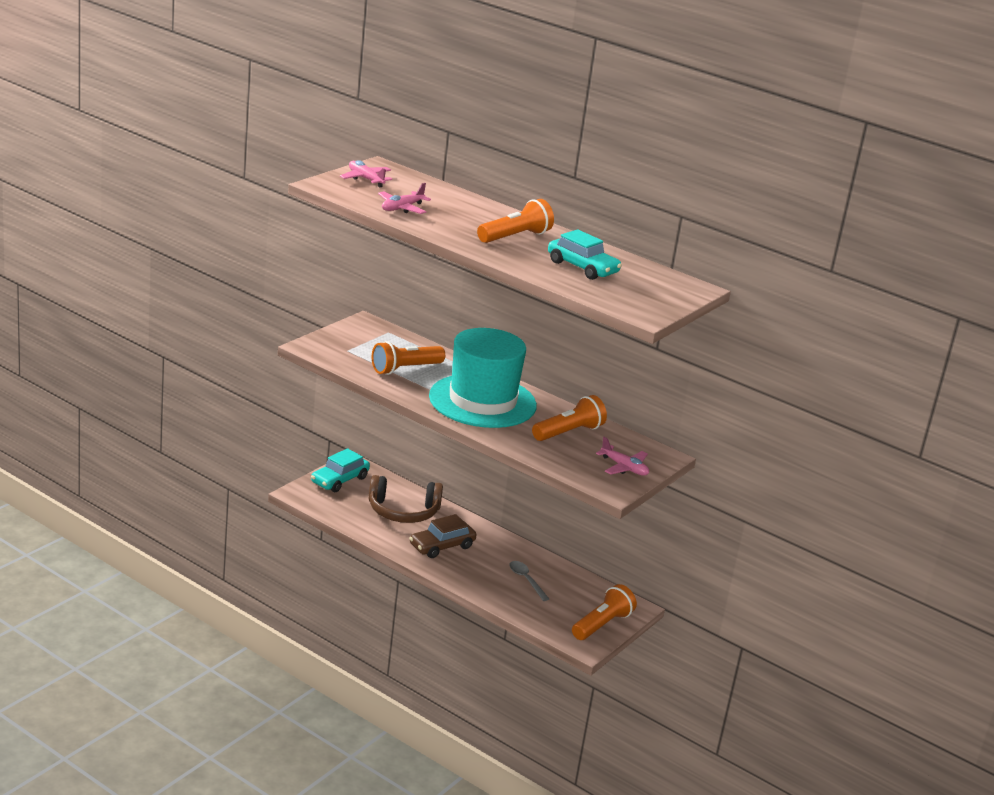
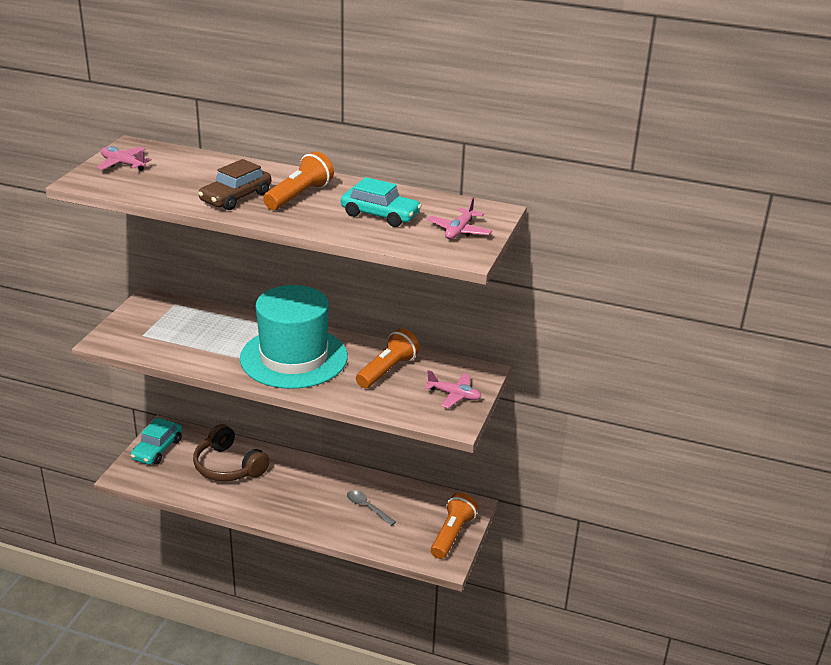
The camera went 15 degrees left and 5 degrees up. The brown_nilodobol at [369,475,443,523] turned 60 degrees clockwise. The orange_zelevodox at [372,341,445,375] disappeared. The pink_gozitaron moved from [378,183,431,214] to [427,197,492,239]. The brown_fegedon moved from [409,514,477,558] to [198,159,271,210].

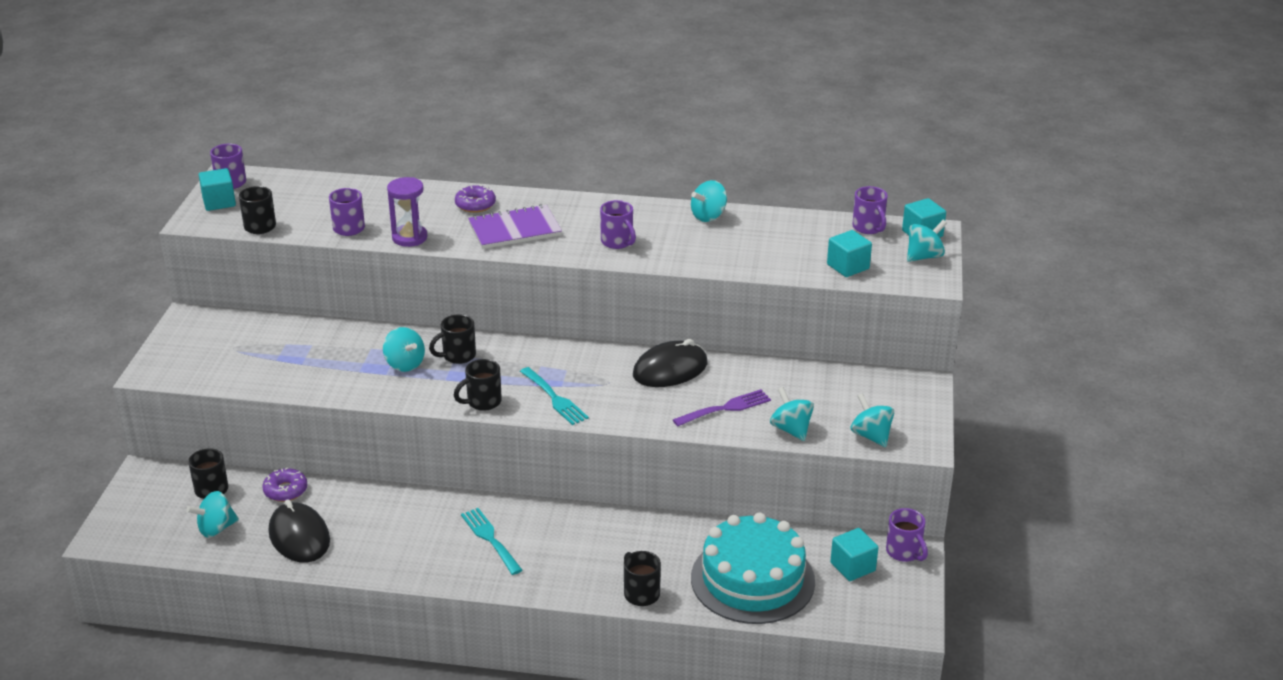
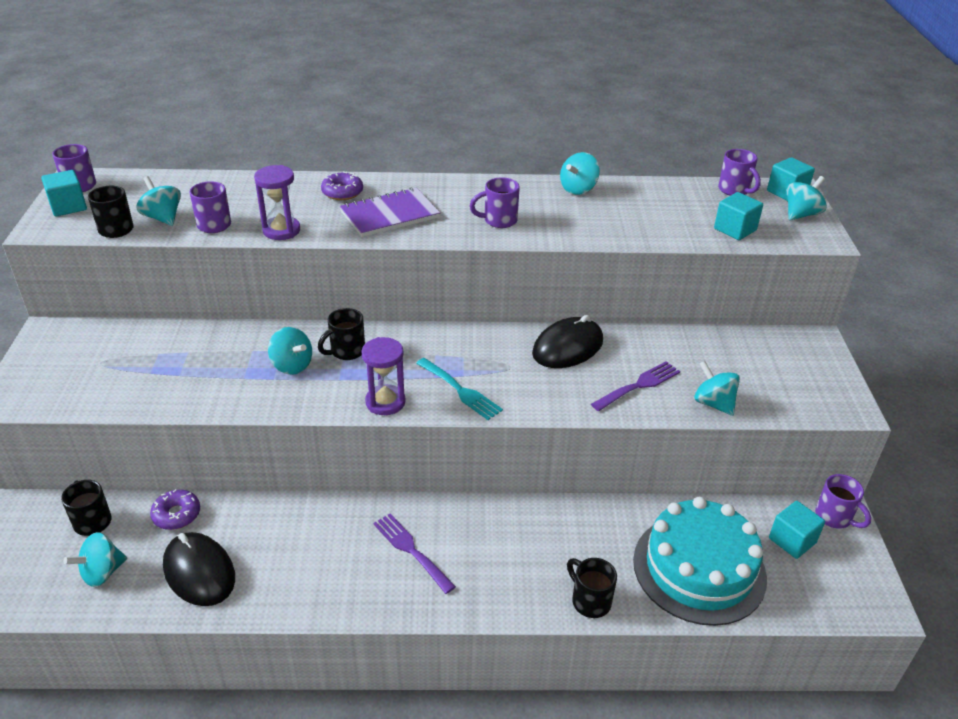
The camera went 10 degrees left and 5 degrees up. The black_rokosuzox at [454,359,502,411] was replaced by the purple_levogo at [361,337,406,415]. The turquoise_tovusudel at [461,508,522,575] became the purple_tovusudel at [373,514,456,594]. The purple_rokosuzox at [600,200,636,249] turned 120 degrees clockwise. The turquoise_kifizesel moved from [851,393,894,447] to [137,176,181,226].

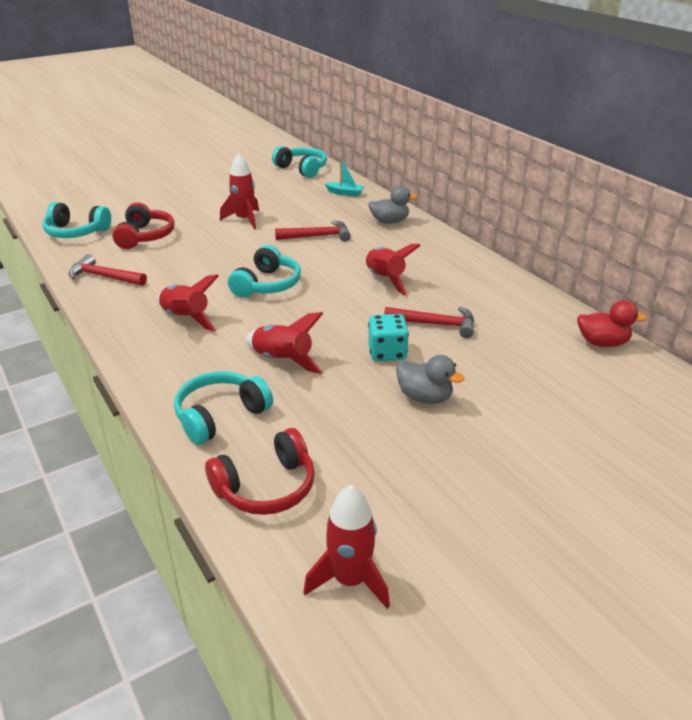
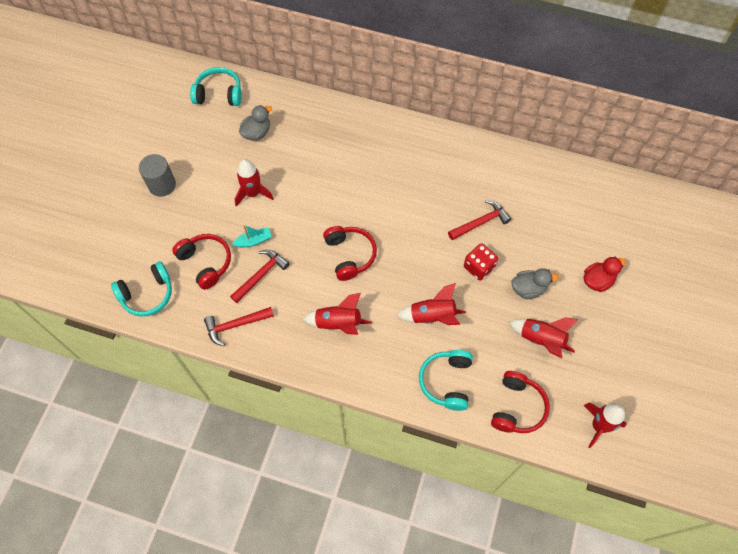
The camera went 40 degrees left and 30 degrees up. The turquoise_nilodobol at [228,245,301,298] became the red_nilodobol at [323,226,377,281]. The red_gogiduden moved from [275,220,351,241] to [230,250,290,303]. The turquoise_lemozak moved from [325,157,364,197] to [232,225,272,247]. The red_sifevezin moved from [365,244,421,296] to [509,317,579,358]. The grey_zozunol moved from [368,185,417,224] to [239,105,272,141]. The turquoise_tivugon at [368,314,409,361] became the red_tivugon at [464,243,498,281]. The red_zozunol moved from [577,300,647,347] to [584,256,626,292]. The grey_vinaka at [139,154,176,197] appeared.

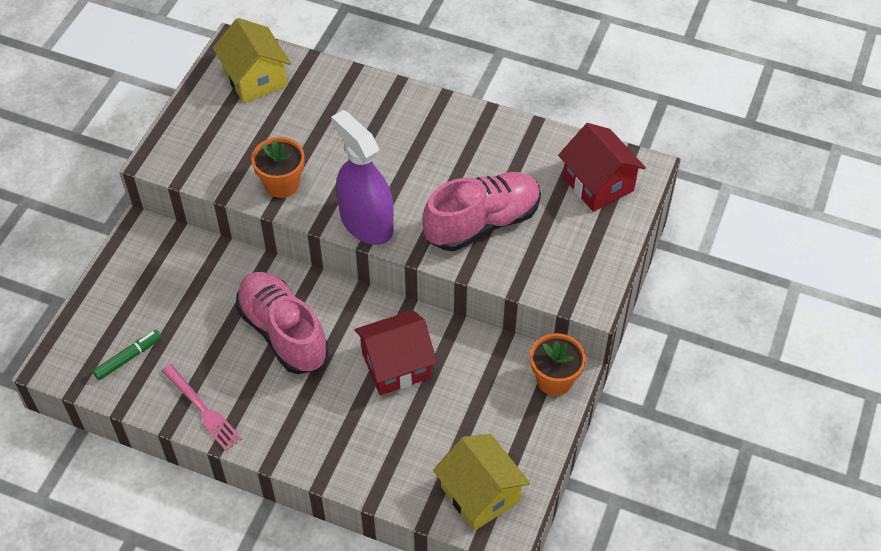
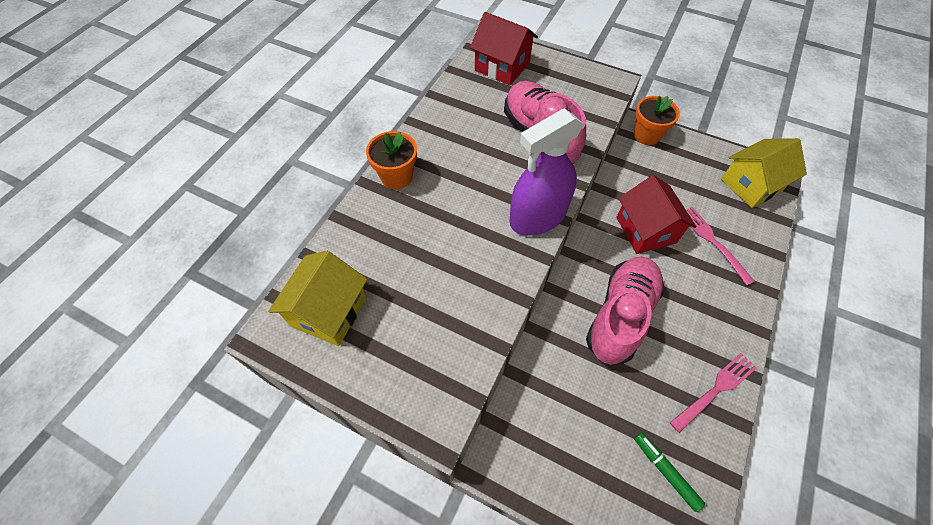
The camera went 85 degrees left and 5 degrees up. The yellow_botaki at [213,18,291,103] turned 45 degrees counterclockwise. The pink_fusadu at [236,272,328,374] turned 150 degrees clockwise. The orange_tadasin moved from [251,137,305,198] to [366,131,417,189]. The red_botaki at [558,123,646,212] turned 60 degrees clockwise. The pink_tovusudel at [687,207,755,285] appeared.

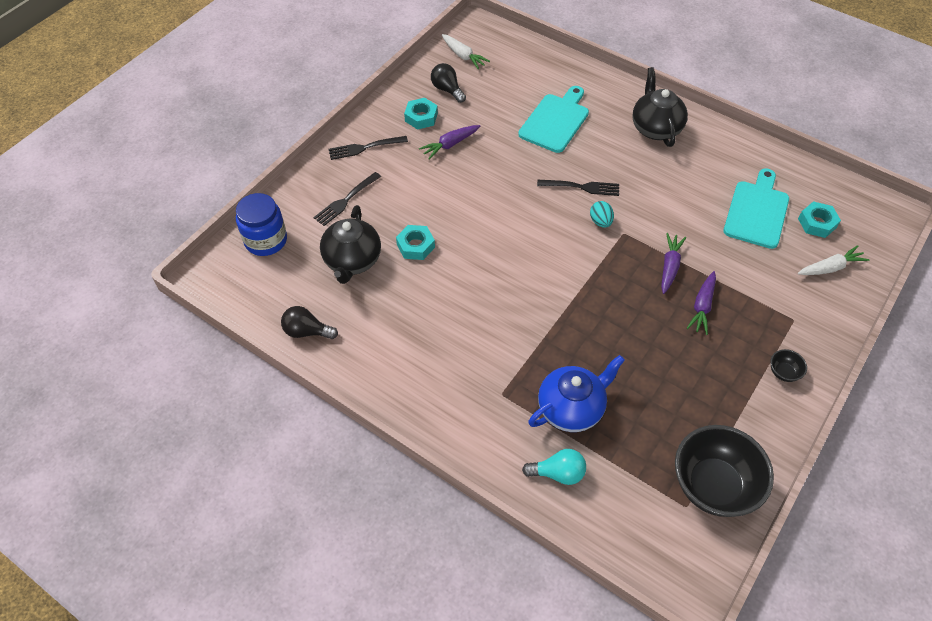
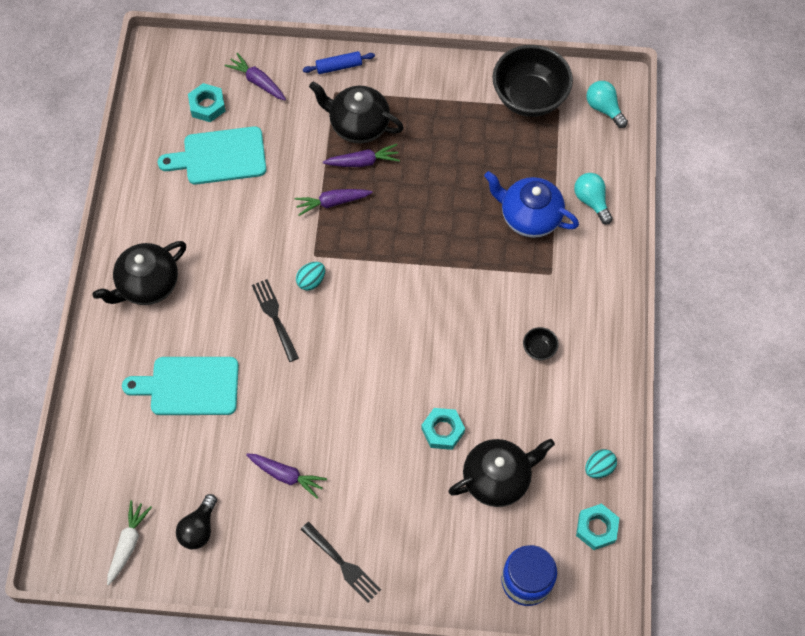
The camera went 120 degrees left and 10 degrees up. The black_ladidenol at [281,306,338,339] was replaced by the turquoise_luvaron at [585,449,617,478]. The black_tovusudel at [313,172,381,226] disappeared. The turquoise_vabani moved from [404,98,438,130] to [576,503,619,550]. The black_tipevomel moved from [770,349,807,382] to [523,327,559,360]. The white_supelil at [798,245,869,275] became the purple_supelil at [224,53,286,100]. The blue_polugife at [303,51,375,74] appeared. The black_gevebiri at [309,81,404,143] appeared. The turquoise_ladidenol at [587,81,628,128] appeared.

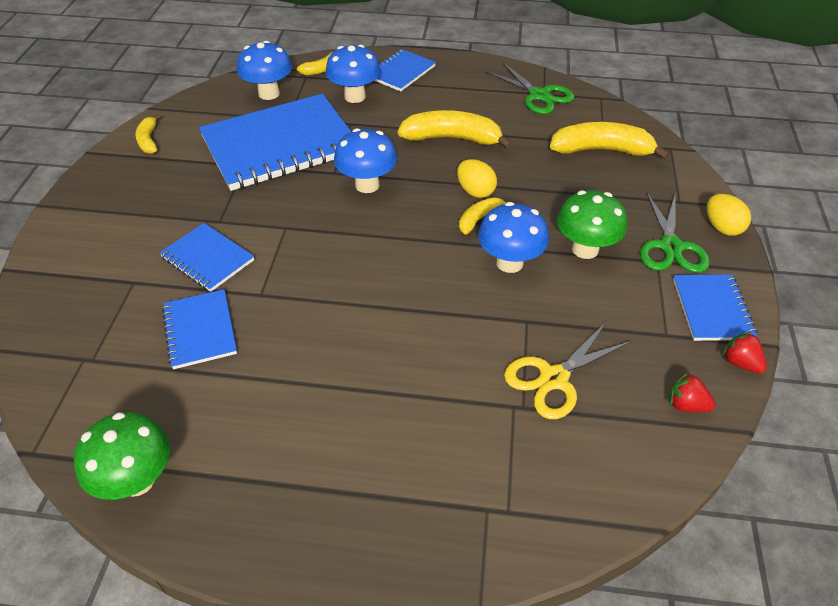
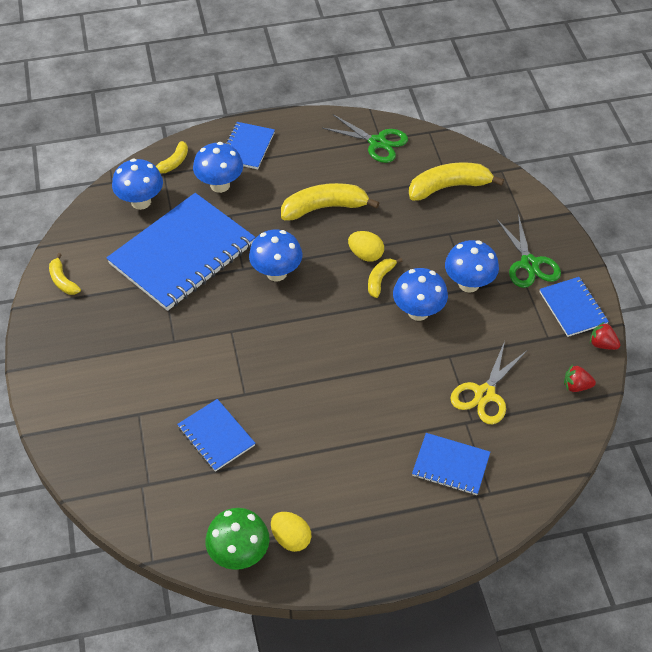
The camera went 20 degrees left and 5 degrees up. The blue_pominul moved from [159,223,254,292] to [412,433,490,495]. The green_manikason at [557,190,627,259] became the blue_manikason at [445,240,499,293]. The yellow_luvaron moved from [706,194,751,236] to [271,512,311,552].

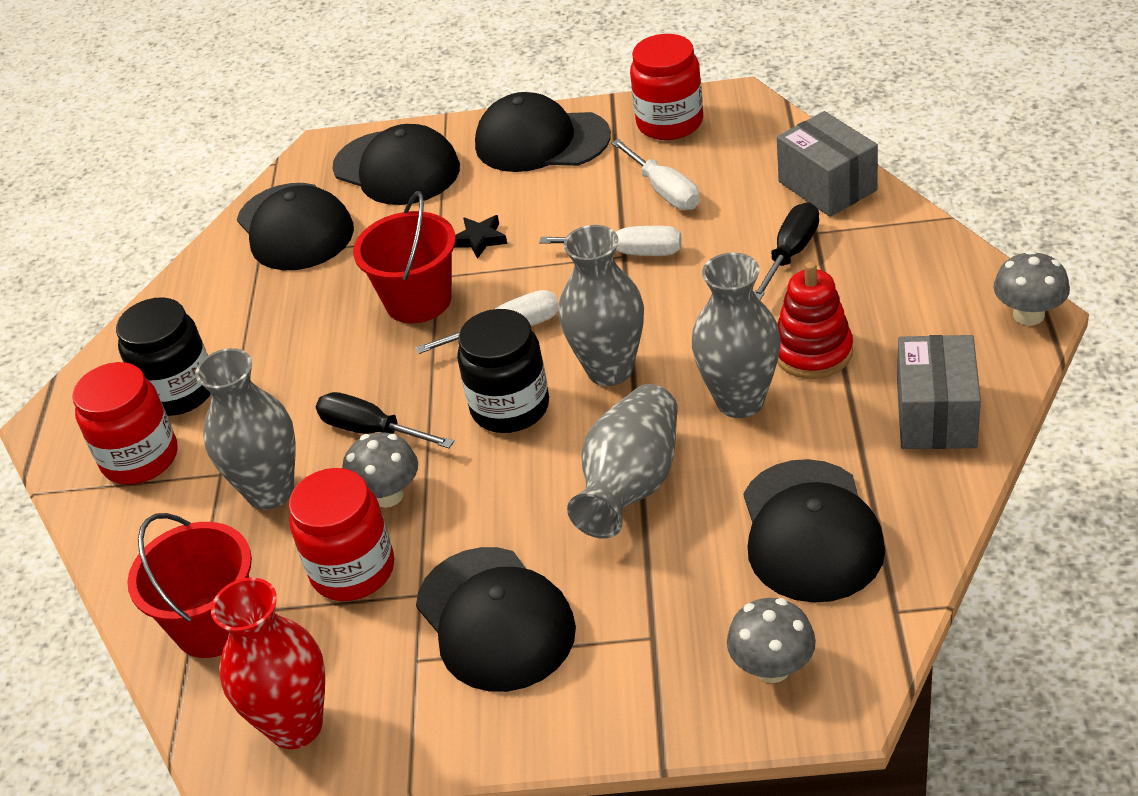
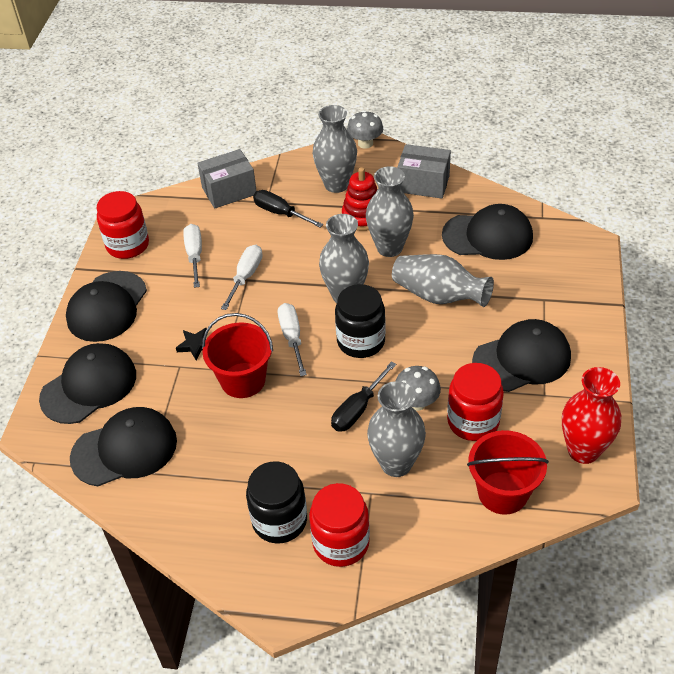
The camera went 85 degrees left and 5 degrees up. The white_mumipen at [611,139,700,210] turned 75 degrees counterclockwise. The grey_manikason at [727,598,816,683] disappeared. The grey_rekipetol at [313,105,357,193] appeared.

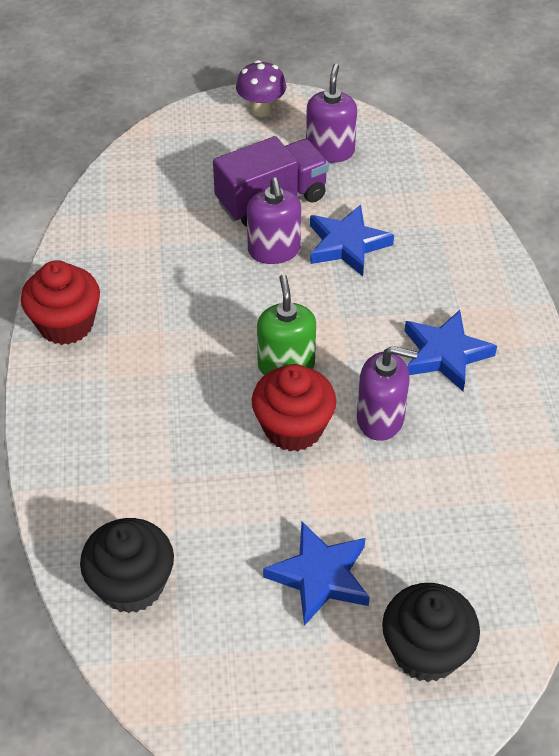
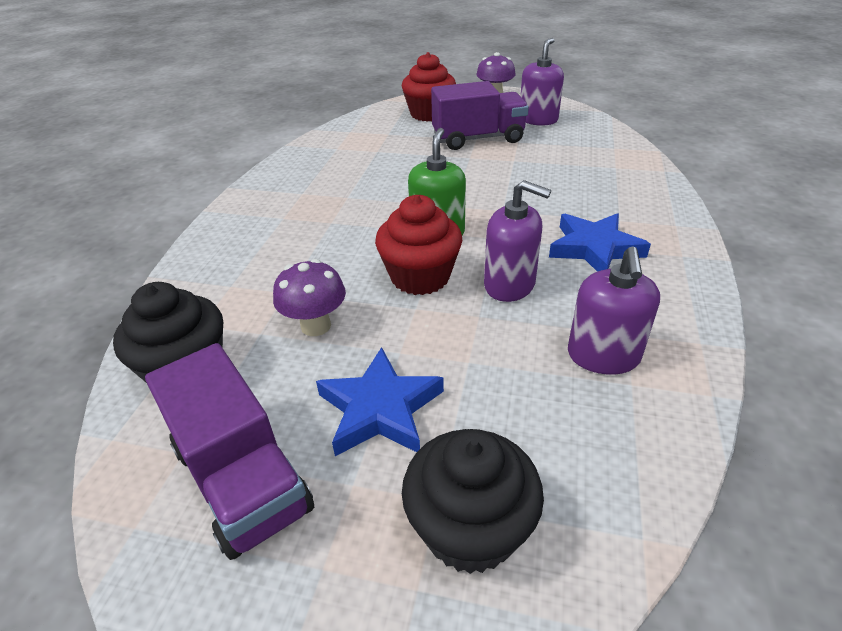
The camera went 20 degrees right and 10 degrees down. The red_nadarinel moved from [21,260,100,345] to [402,52,456,122]. The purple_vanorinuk moved from [247,177,301,264] to [568,246,660,375]. The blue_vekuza at [310,204,394,276] disappeared. The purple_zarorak at [145,343,314,560] appeared. The purple_manikason at [273,259,346,336] appeared.

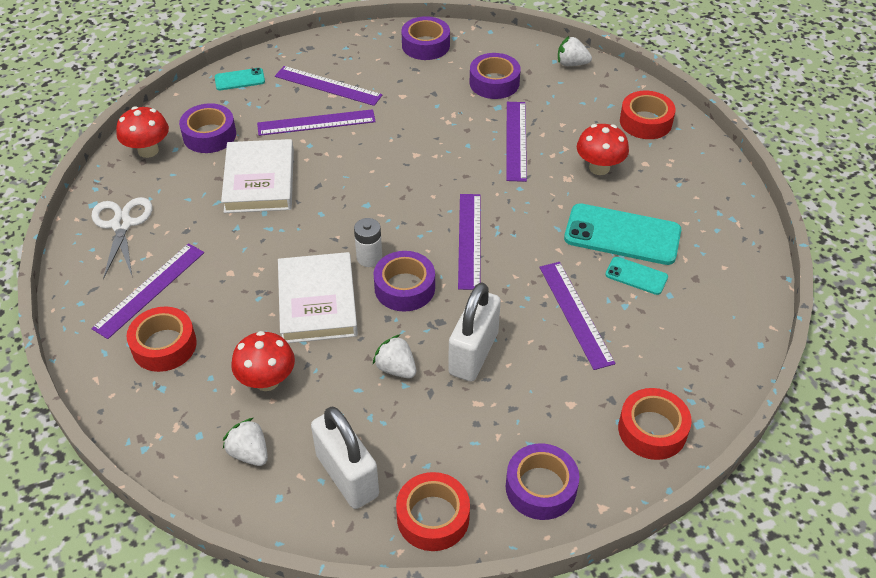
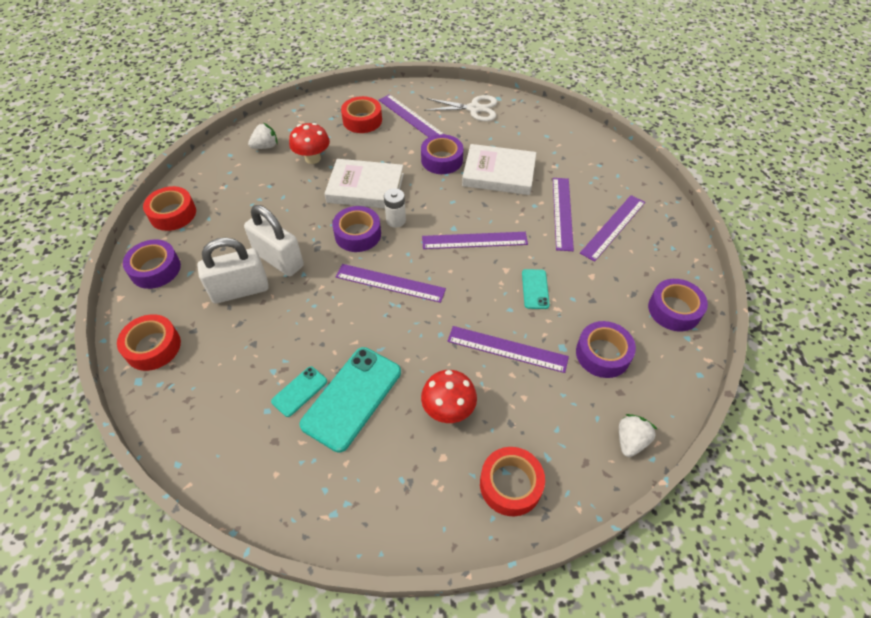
The camera went 105 degrees right and 5 degrees up. The red_manikason at [116,106,169,158] disappeared. The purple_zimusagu moved from [179,103,236,153] to [421,134,463,174]. The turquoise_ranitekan moved from [215,68,265,90] to [522,269,550,309]. The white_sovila moved from [311,407,379,509] to [197,238,269,304]. The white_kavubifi at [373,334,416,378] disappeared. The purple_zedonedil moved from [540,262,615,370] to [422,232,528,249].

